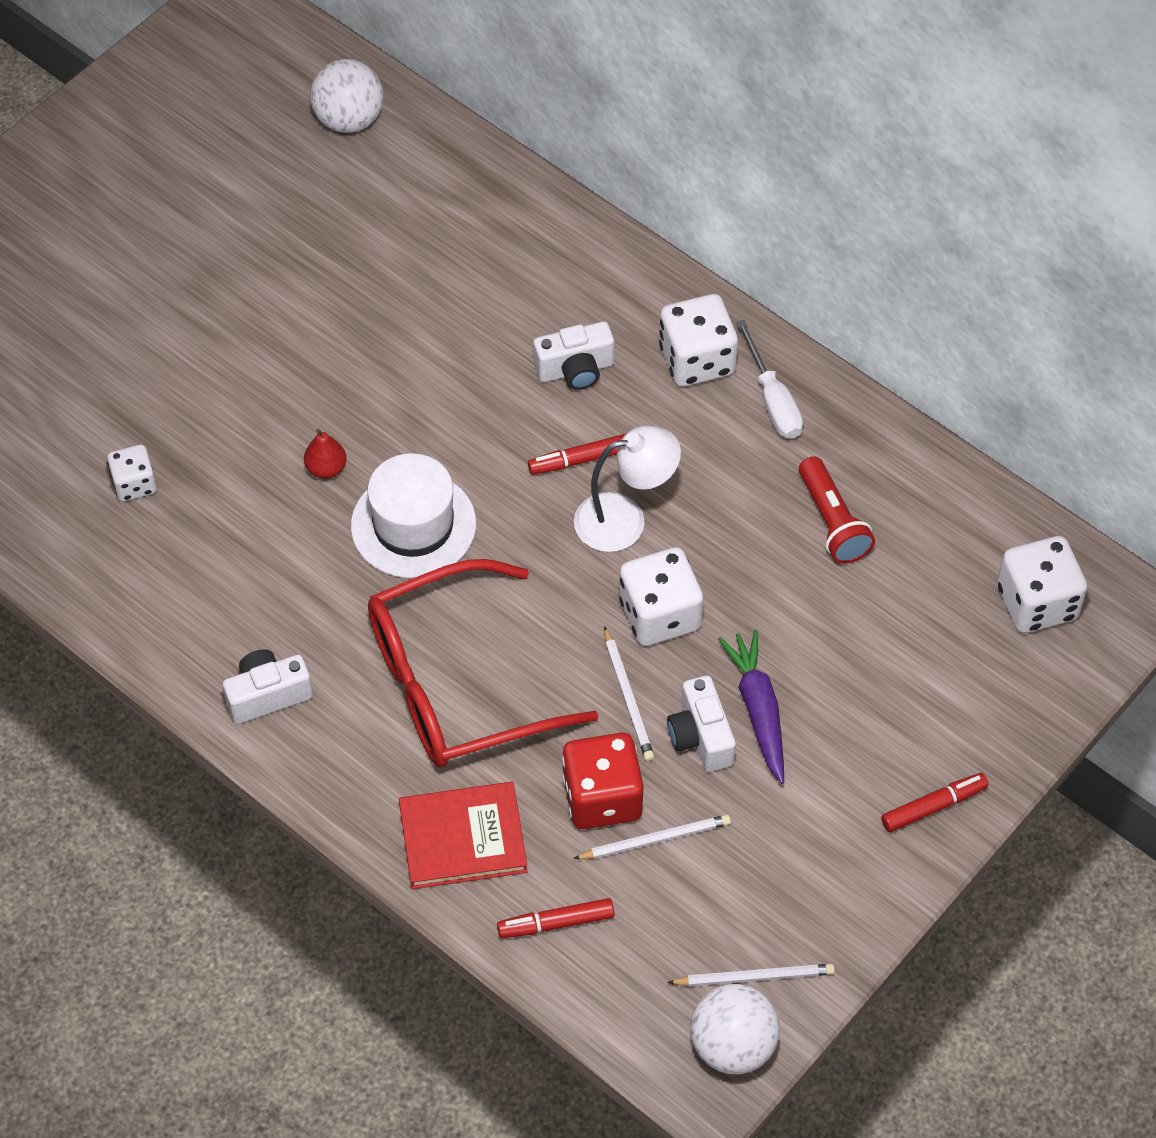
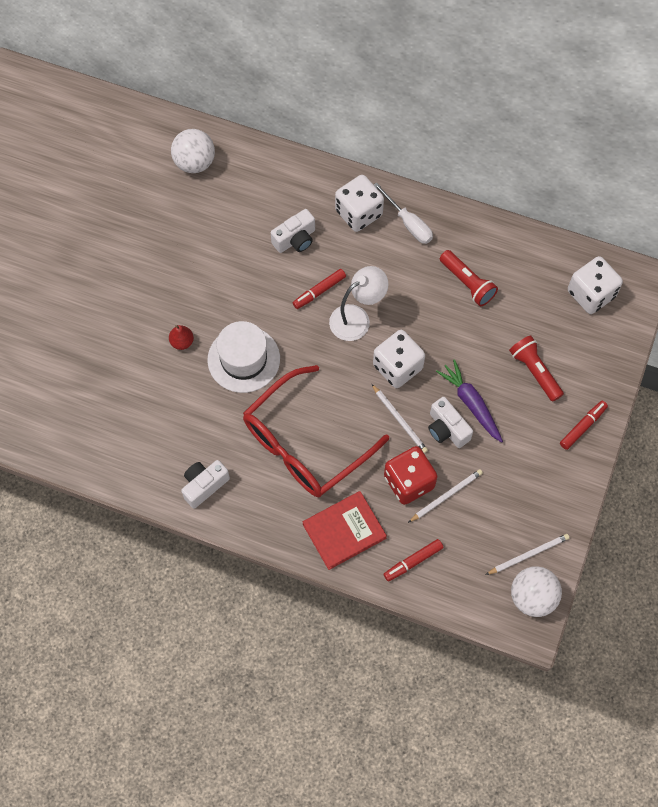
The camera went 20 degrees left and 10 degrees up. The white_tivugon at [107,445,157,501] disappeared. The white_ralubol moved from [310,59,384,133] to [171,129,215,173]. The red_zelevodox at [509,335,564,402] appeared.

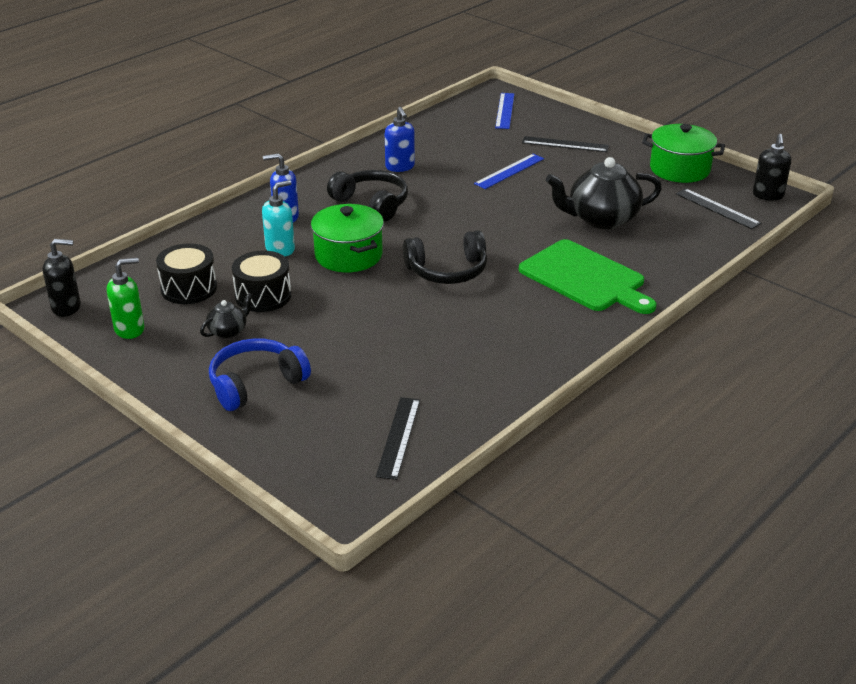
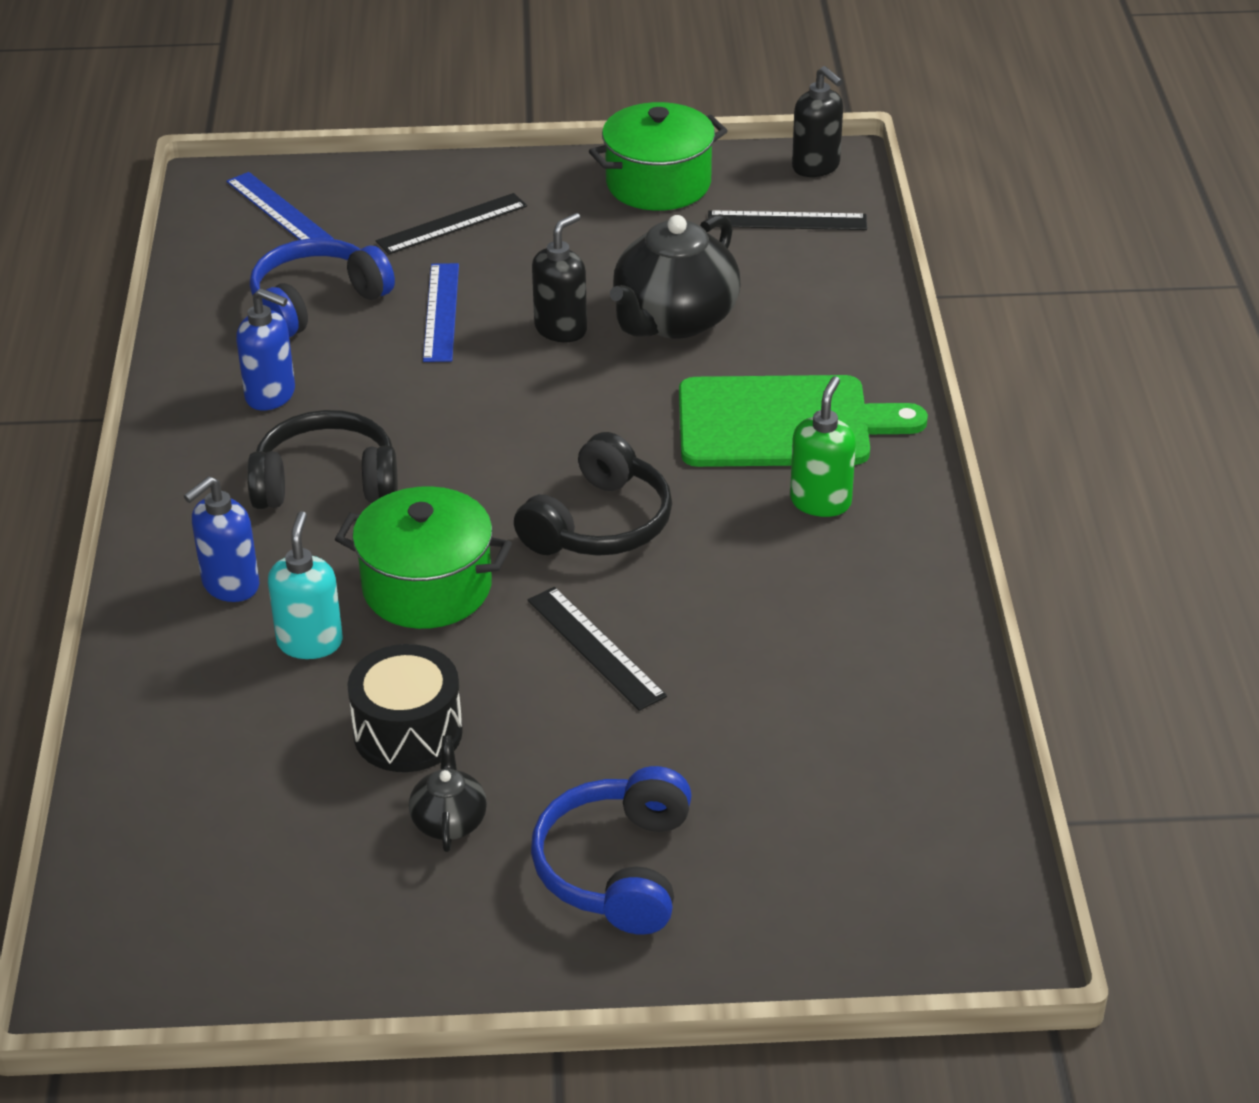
The camera went 45 degrees left and 5 degrees up. The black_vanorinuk moved from [43,239,81,317] to [532,213,587,342]. The green_vanorinuk moved from [107,258,144,339] to [790,376,856,517]. The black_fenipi at [156,243,217,304] disappeared. The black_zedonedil moved from [376,397,420,480] to [528,587,667,711]. The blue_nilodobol at [250,238,395,337] appeared.

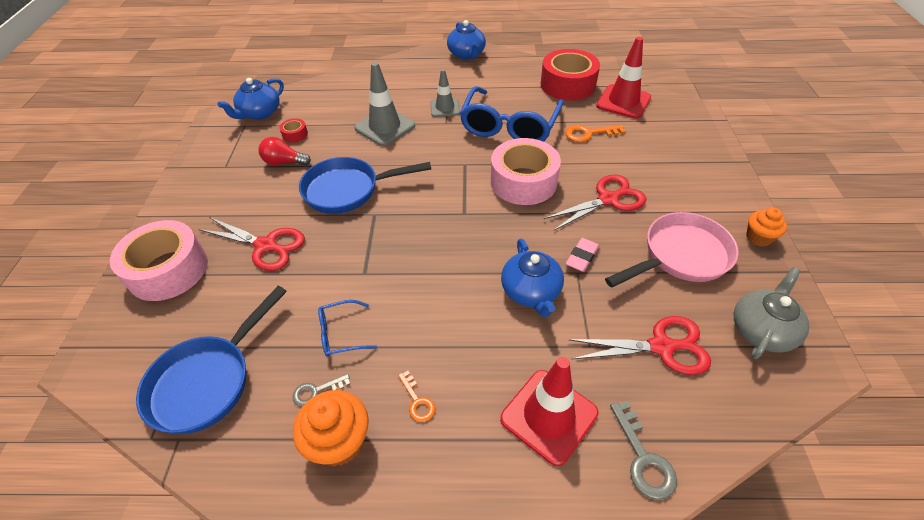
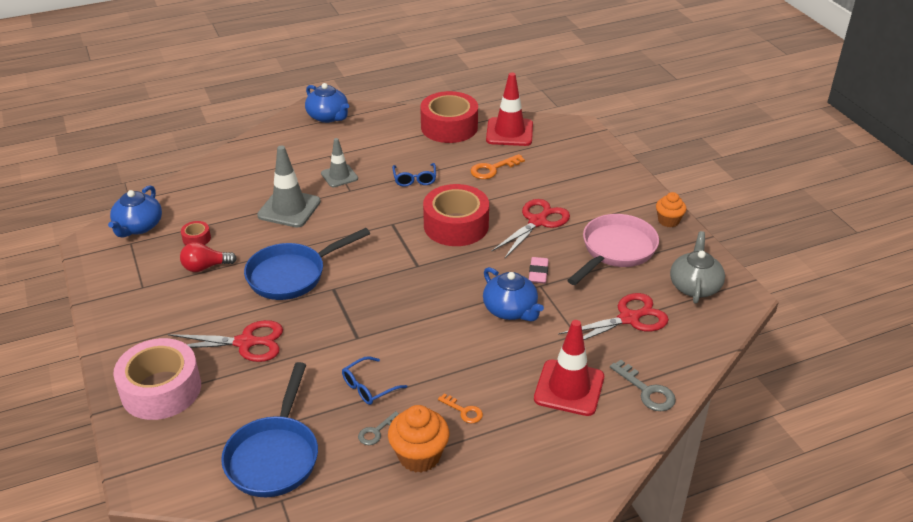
The camera went 25 degrees left and 10 degrees down. The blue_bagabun at [460,86,564,142] changed to 0.45 times the size. The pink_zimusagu at [491,138,561,205] became the red_zimusagu at [423,184,489,246].

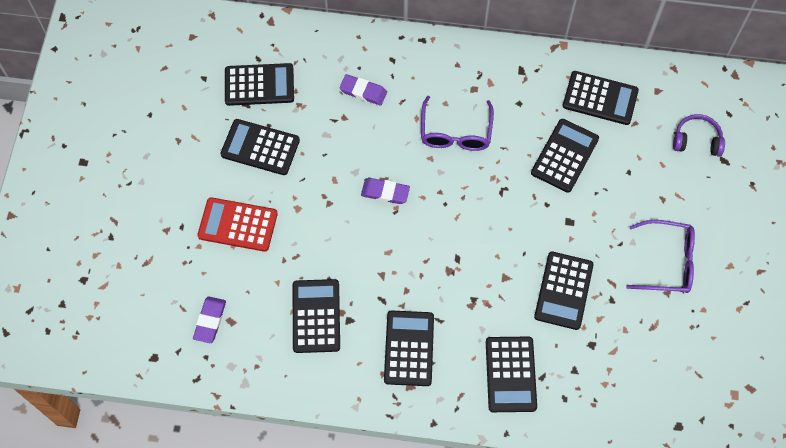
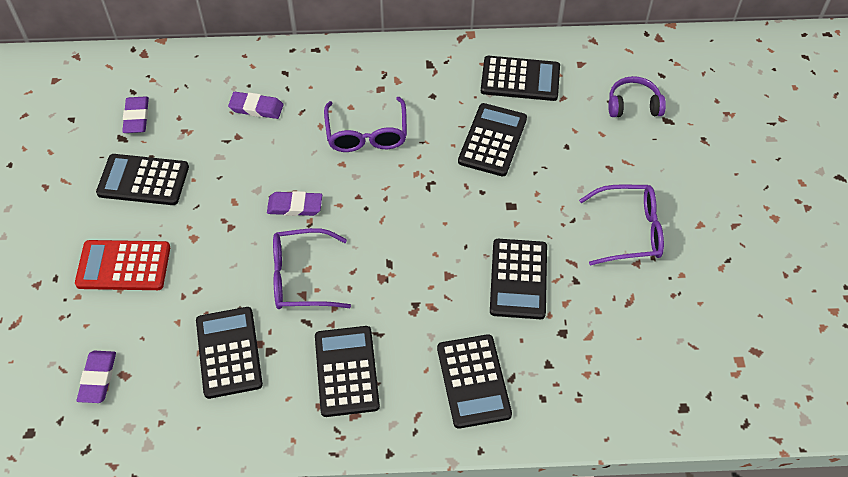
The camera went 10 degrees left and 10 degrees down. The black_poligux at [225,63,294,106] was replaced by the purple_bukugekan at [122,96,149,133]. The purple_bagabun at [273,228,351,309] appeared.

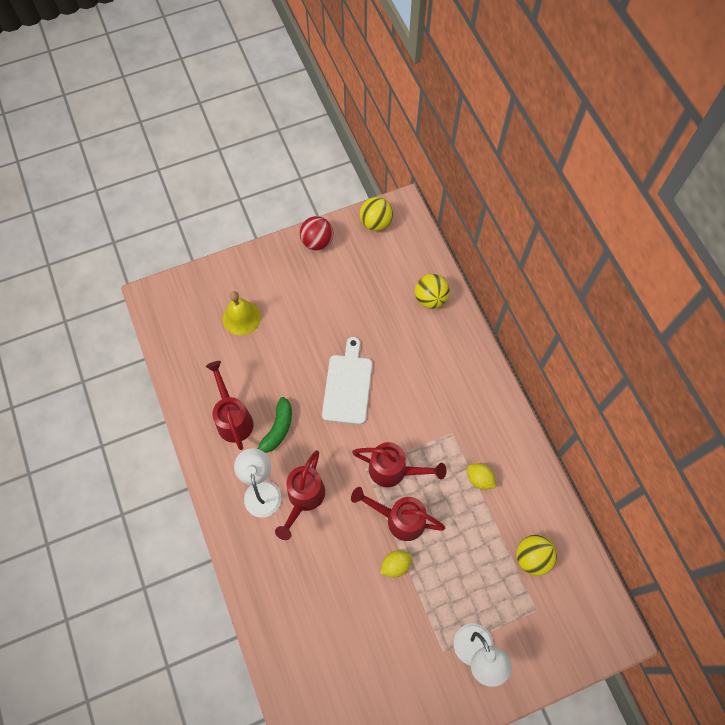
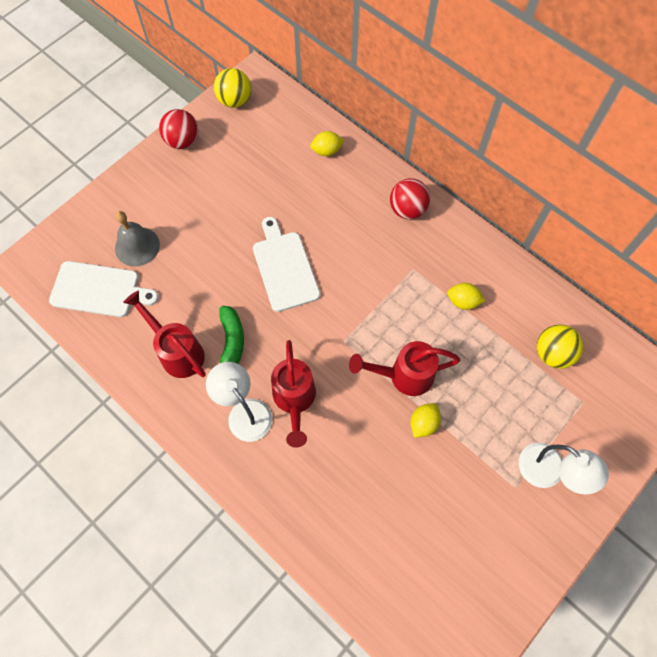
The camera went 25 degrees left and 0 degrees up. The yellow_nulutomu at [223,291,261,335] became the grey_nulutomu at [115,211,160,267]. The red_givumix at [352,442,446,487] disappeared. The yellow_ralubol at [415,274,450,309] was replaced by the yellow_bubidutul at [310,131,344,156]. The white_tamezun at [49,261,159,317] appeared. The red_ralubol at [390,178,430,219] appeared.

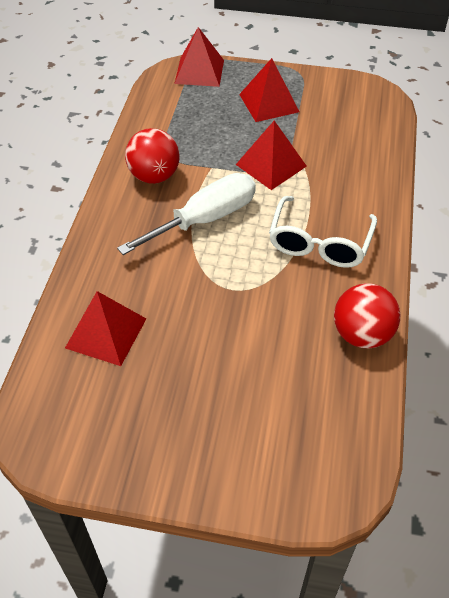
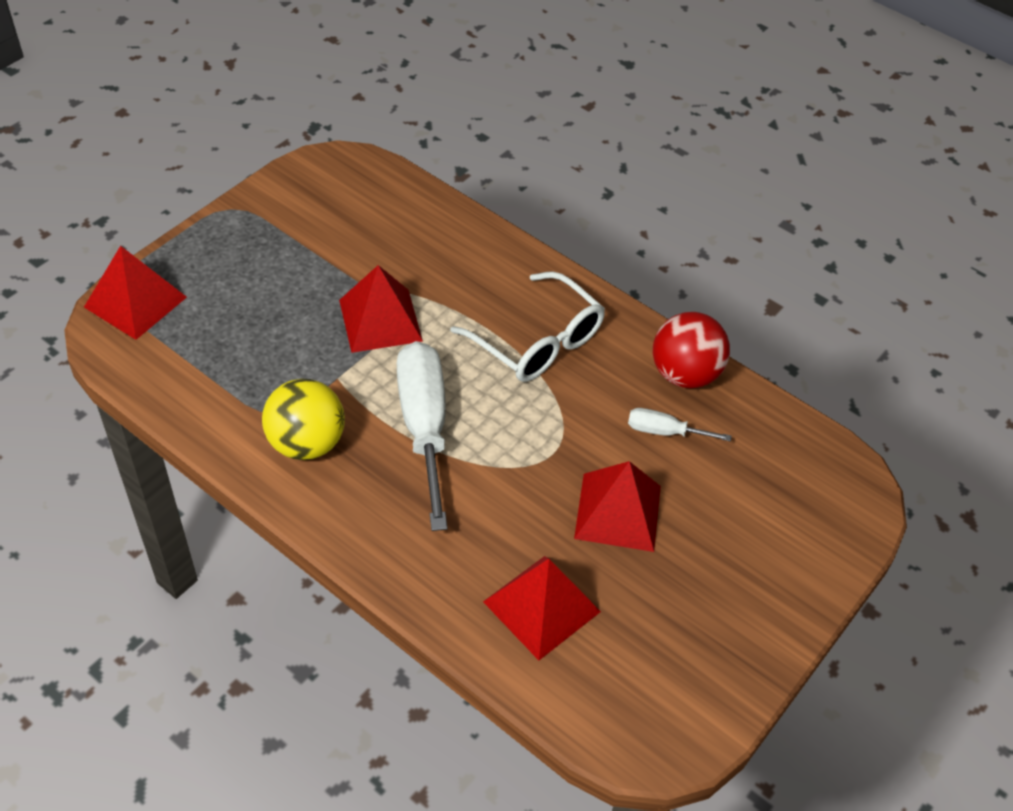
The camera went 65 degrees left and 0 degrees up. The red_ralubol at [125,128,180,184] became the yellow_ralubol at [262,379,345,460]. The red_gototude moved from [239,58,299,122] to [574,461,661,552]. The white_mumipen at [628,408,731,441] appeared.

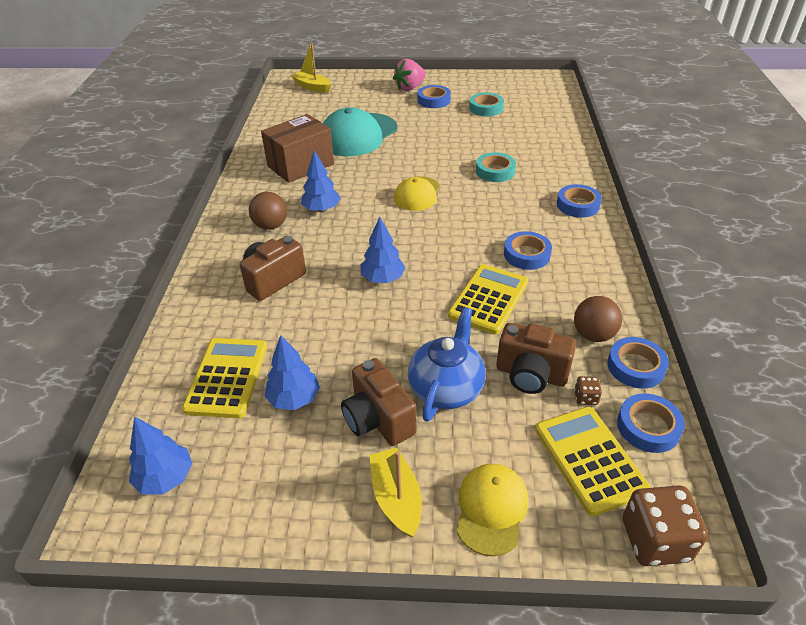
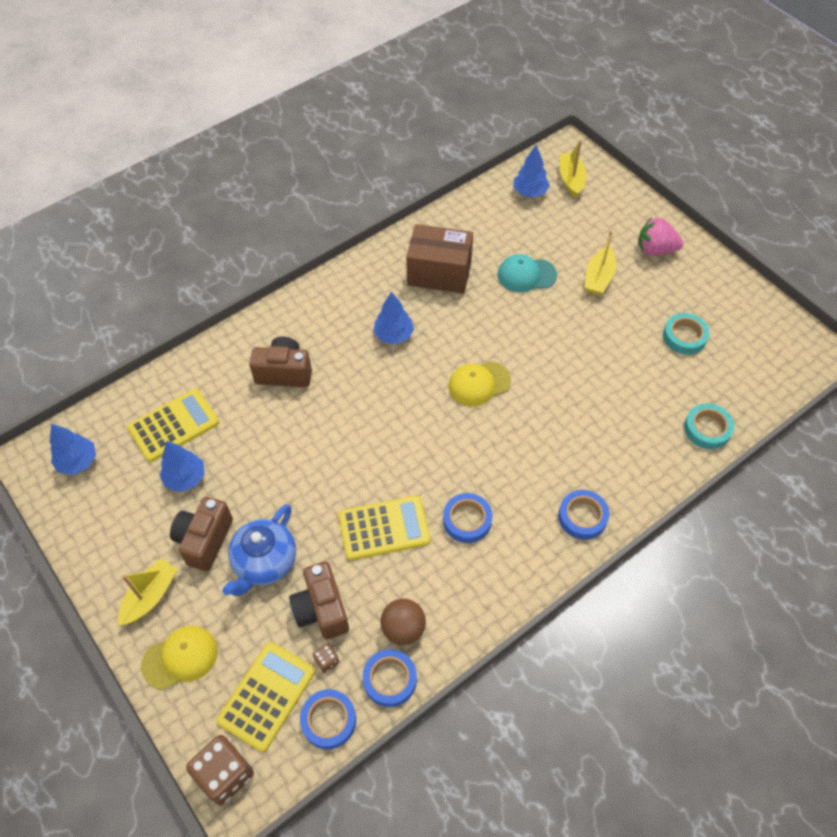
The camera went 50 degrees right and 15 degrees up. The brown_ralubol at [249,192,287,230] disappeared. The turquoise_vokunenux at [323,107,397,156] changed to 0.59 times the size. The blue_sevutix moved from [361,217,405,283] to [513,144,550,198]. The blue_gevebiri at [408,307,486,422] turned 135 degrees clockwise. The blue_zimusagu at [417,85,451,108] disappeared. The turquoise_zimusagu moved from [476,152,516,182] to [684,403,734,449]. The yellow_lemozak at [585,231,616,295] appeared.

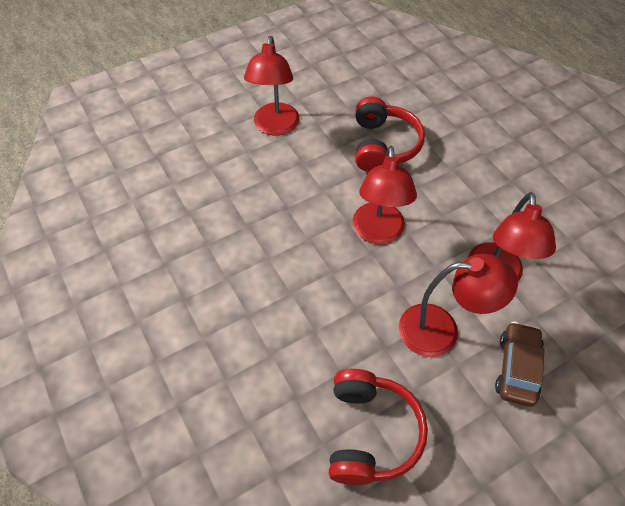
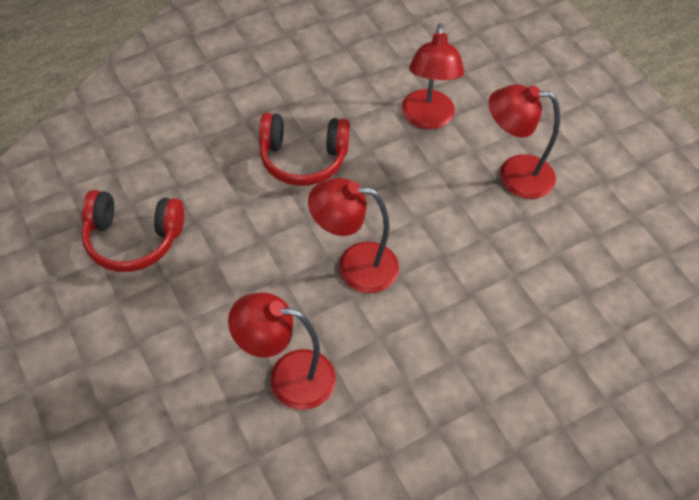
The camera went 90 degrees right and 0 degrees up. The red_nilodobol moved from [355,96,425,172] to [259,113,350,186]. The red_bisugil moved from [399,254,518,357] to [402,24,464,129]. The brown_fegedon at [495,321,545,407] disappeared.

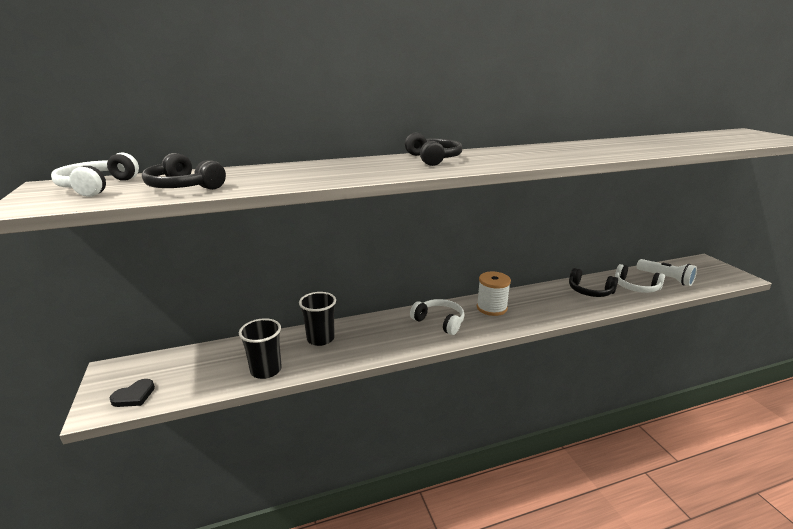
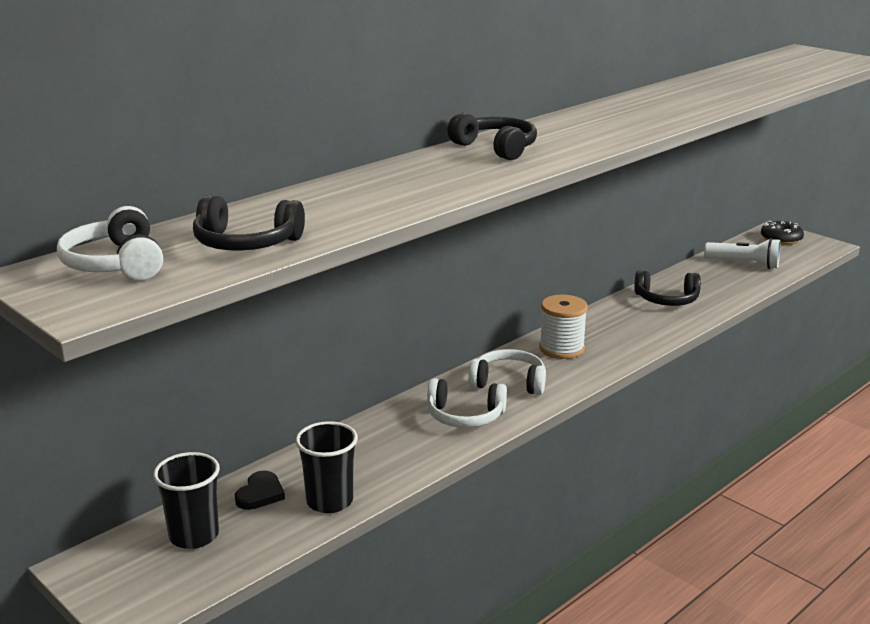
The camera went 25 degrees left and 0 degrees up. The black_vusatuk moved from [110,379,155,407] to [235,470,285,510]. The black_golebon moved from [299,292,336,346] to [153,452,220,549]. The white_nilodobol moved from [615,264,665,293] to [427,378,507,428]. The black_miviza at [761,221,804,245] appeared.

